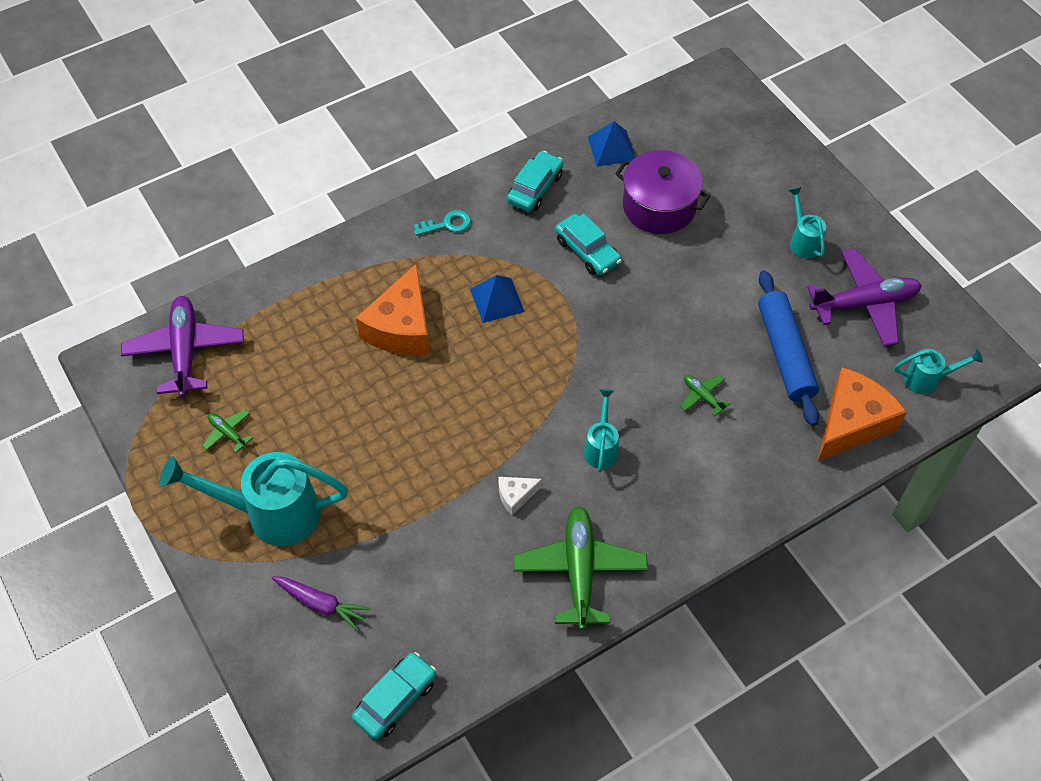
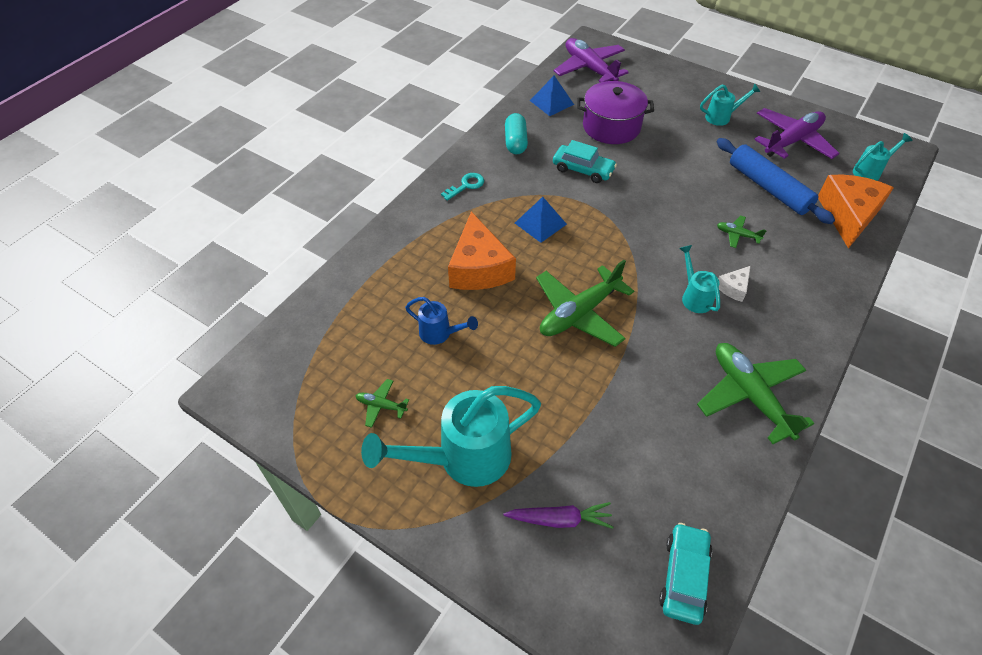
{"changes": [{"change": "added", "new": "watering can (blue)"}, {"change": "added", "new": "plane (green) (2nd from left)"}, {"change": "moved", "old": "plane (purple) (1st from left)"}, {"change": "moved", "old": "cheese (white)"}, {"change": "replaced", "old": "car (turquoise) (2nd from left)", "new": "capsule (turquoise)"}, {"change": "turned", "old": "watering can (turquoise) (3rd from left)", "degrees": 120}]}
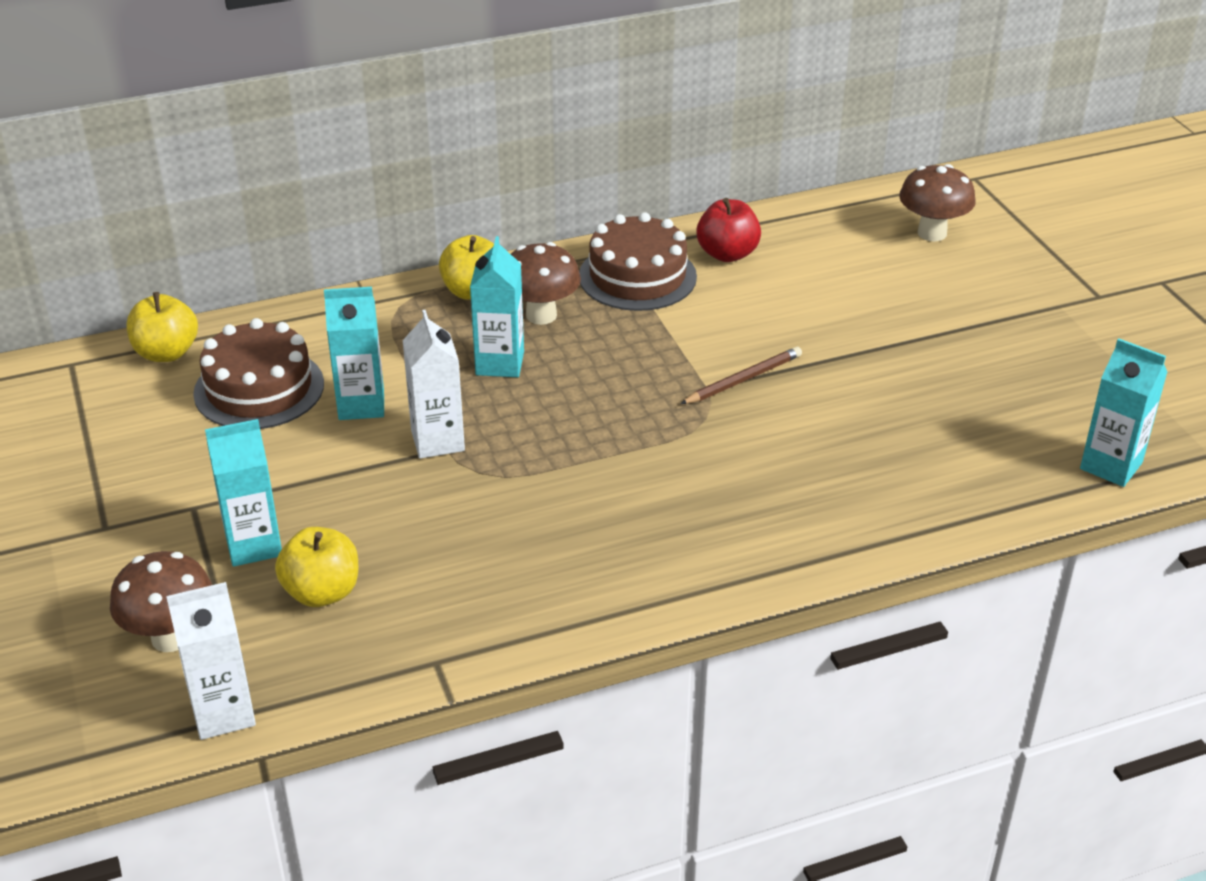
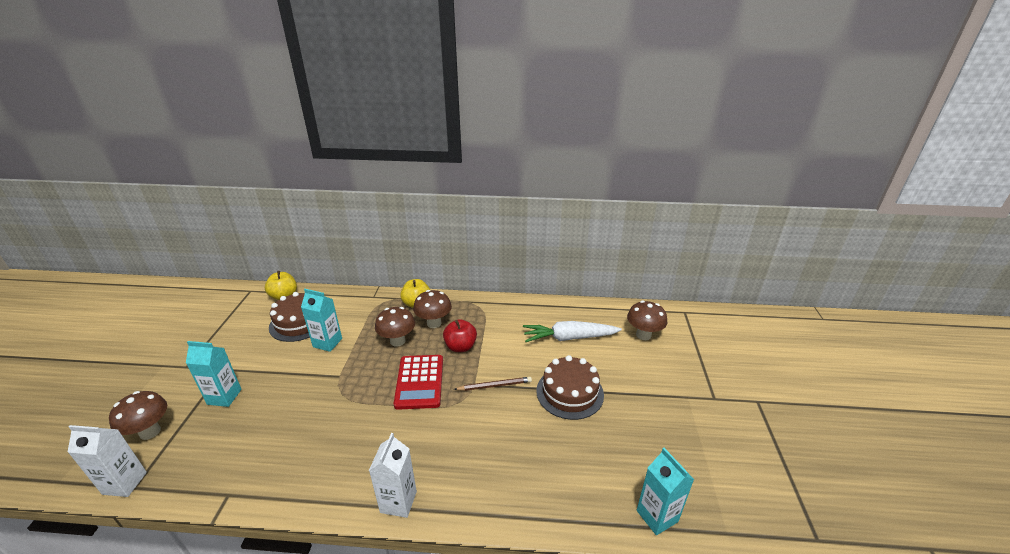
{"changes": [{"change": "removed", "old": "apple (yellow) (2nd from left)"}, {"change": "added", "new": "calculator (red)"}, {"change": "added", "new": "carrot (white)"}, {"change": "moved", "old": "carton (white) (2nd from left)"}, {"change": "moved", "old": "cake (brown) (2nd from left)"}, {"change": "moved", "old": "apple (red)"}, {"change": "replaced", "old": "carton (turquoise) (3rd from left)", "new": "mushroom (brown) (2nd from left)"}]}
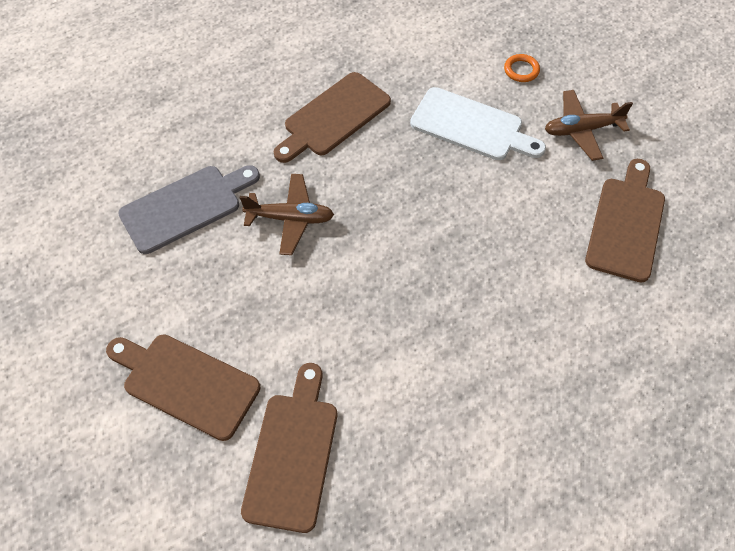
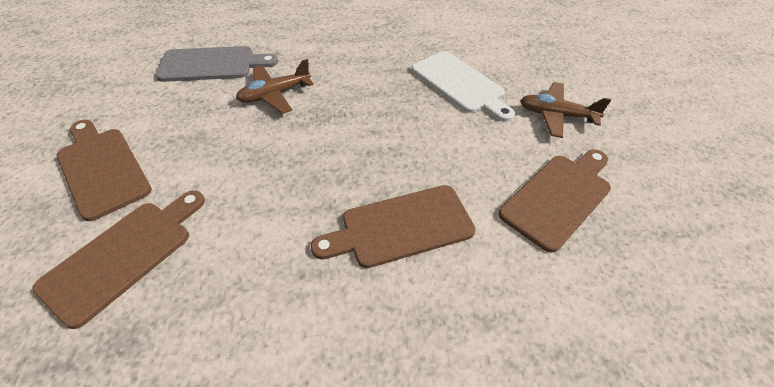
{"changes": [{"change": "removed", "old": "ring (orange)"}, {"change": "moved", "old": "cutting board (brown) (3rd from left)"}, {"change": "turned", "old": "plane (brown) (1st from left)", "degrees": 120}]}
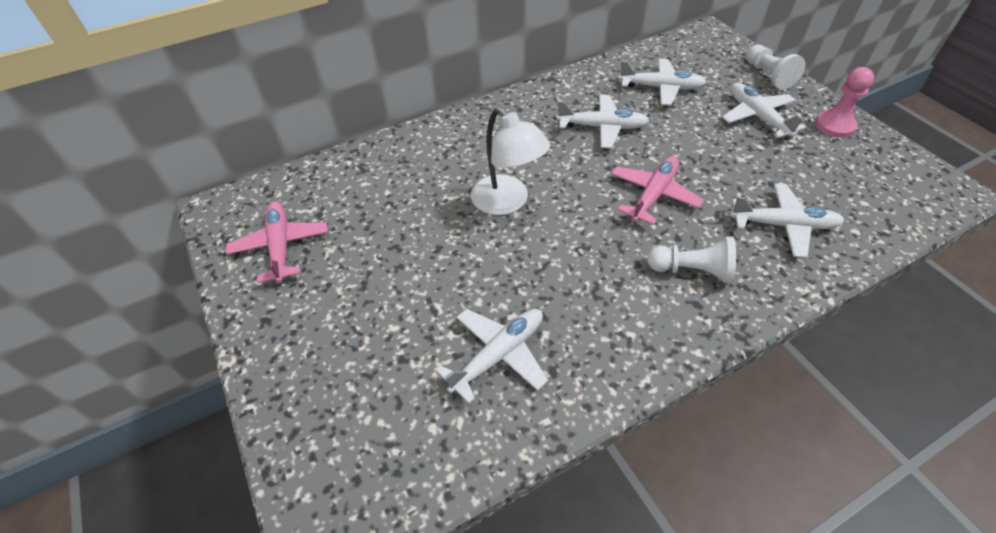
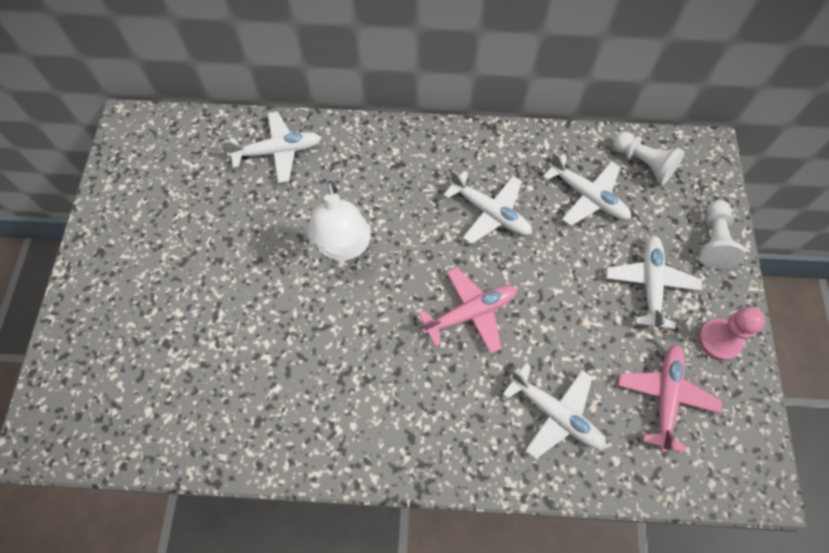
{"changes": [{"change": "moved", "old": "plane (pink) (1st from left in the first image)", "new": "plane (pink) (2nd from left)"}, {"change": "moved", "old": "plane (white) (1st from left)"}, {"change": "moved", "old": "pawn (white) (1st from left)"}]}
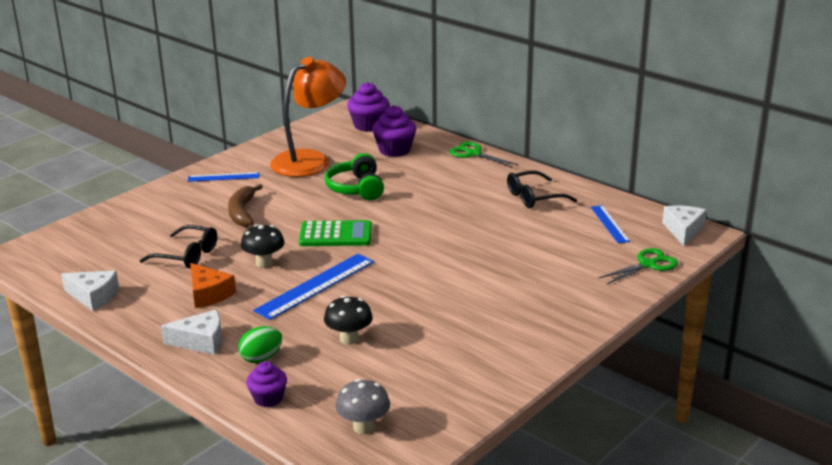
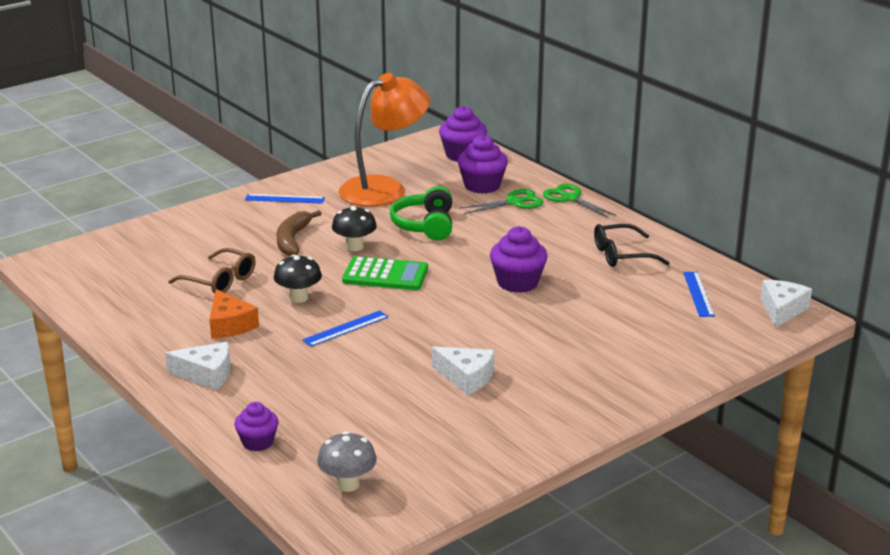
{"changes": [{"change": "removed", "old": "egg (green)"}, {"change": "added", "new": "cupcake (purple) (4th from left)"}, {"change": "moved", "old": "cheese (white) (1st from left in the first image)", "new": "cheese (white) (2nd from left)"}, {"change": "moved", "old": "mushroom (black) (2nd from left)"}, {"change": "moved", "old": "scissors (green) (2nd from left in the first image)", "new": "scissors (green) (1st from left)"}, {"change": "recoloured", "old": "glasses (black) (1st from left)", "new": "glasses (brown)"}, {"change": "resized", "old": "ruler (blue) (2nd from left)", "factor": 0.59}]}
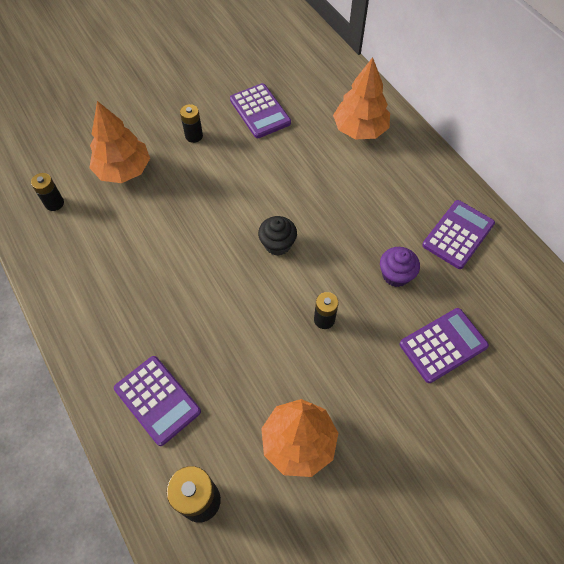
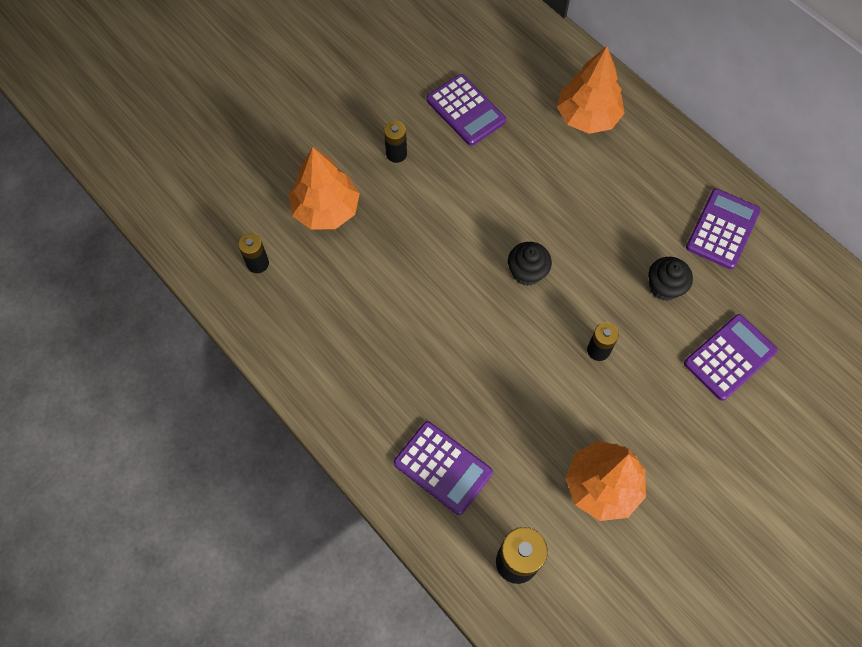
{"changes": [{"change": "recoloured", "old": "cupcake (purple)", "new": "cupcake (black) (2nd from left)"}]}
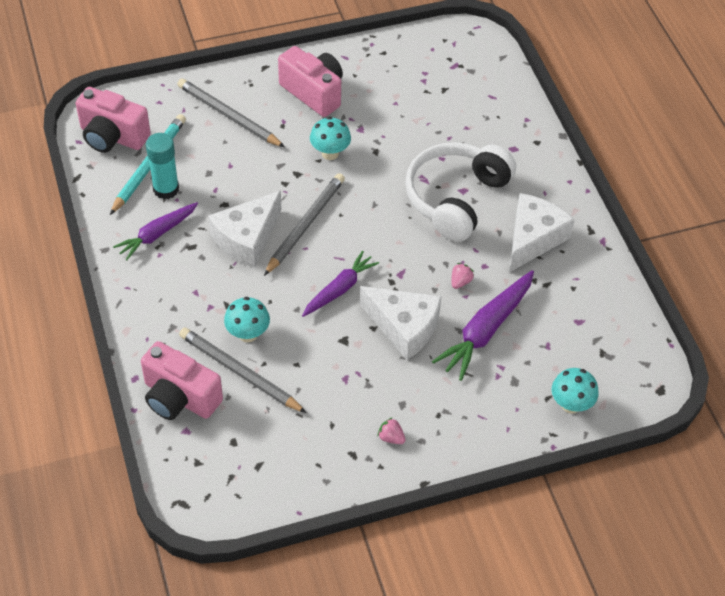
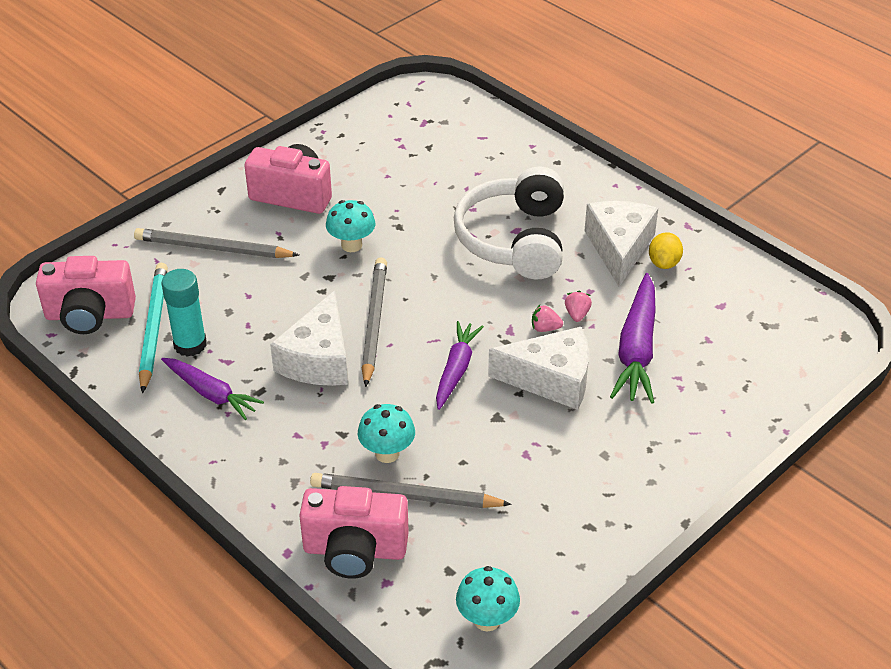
{"changes": [{"change": "added", "new": "lemon (yellow)"}, {"change": "moved", "old": "strawberry (pink) (1st from left)"}, {"change": "moved", "old": "mushroom (turquoise) (3rd from left)"}, {"change": "turned", "old": "carrot (purple) (1st from left)", "degrees": -75}]}
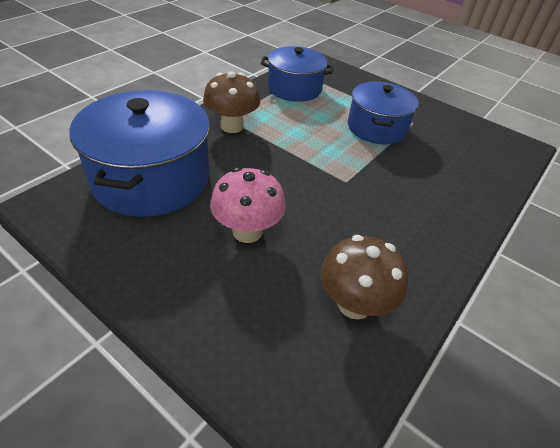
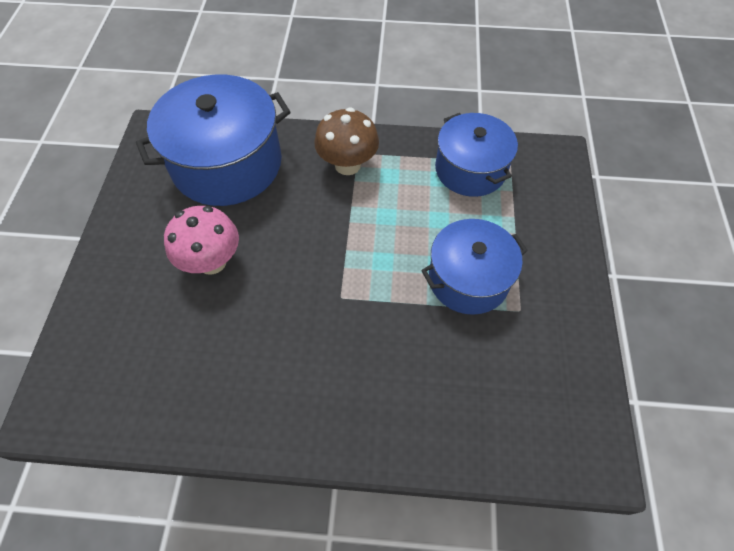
{"changes": [{"change": "removed", "old": "mushroom (brown) (2nd from left)"}]}
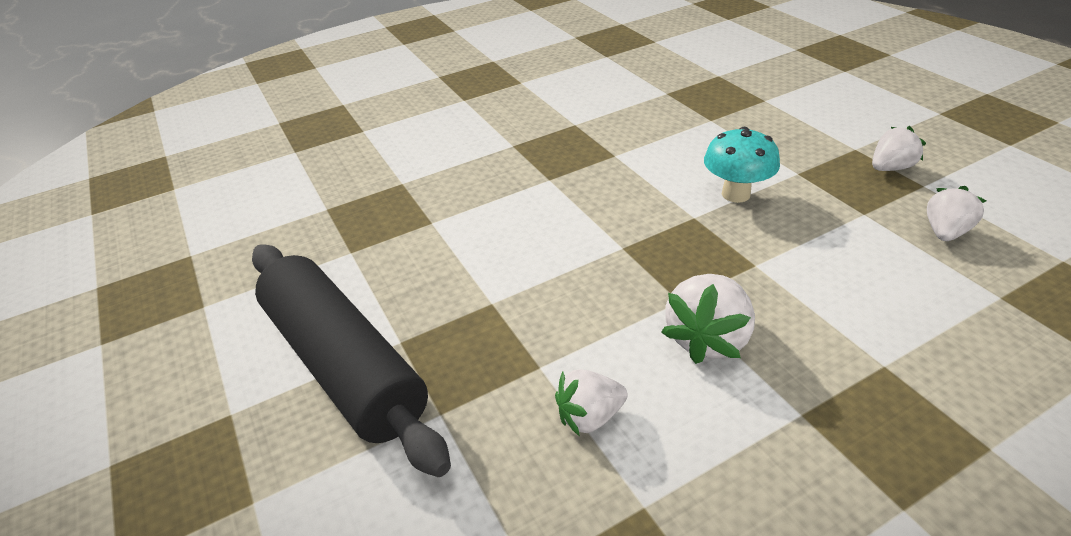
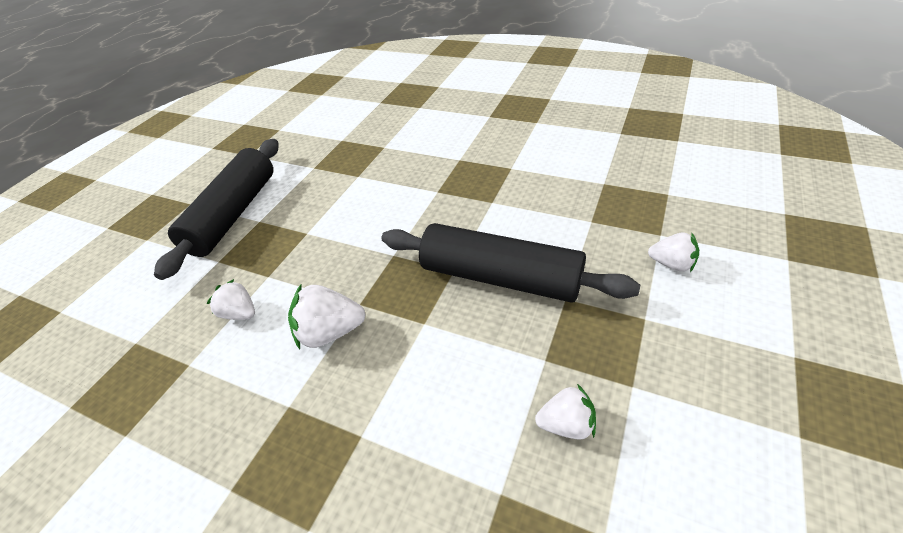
{"changes": [{"change": "moved", "old": "strawberry (white) (3rd from left in the first image)", "new": "strawberry (white) (4th from left)"}, {"change": "replaced", "old": "mushroom (turquoise)", "new": "rolling pin (black) (2nd from left)"}]}
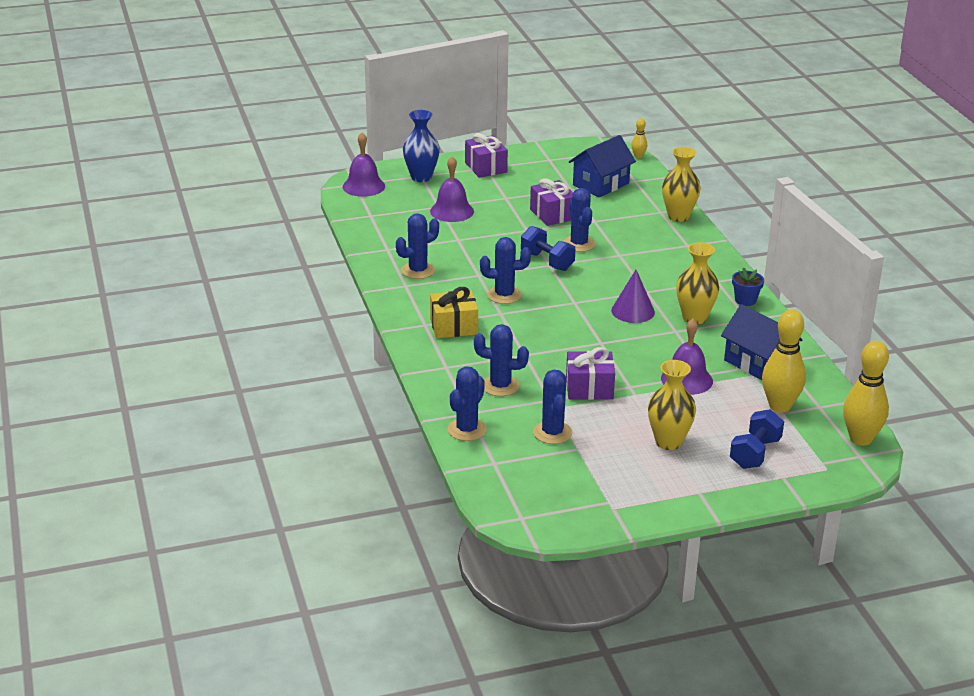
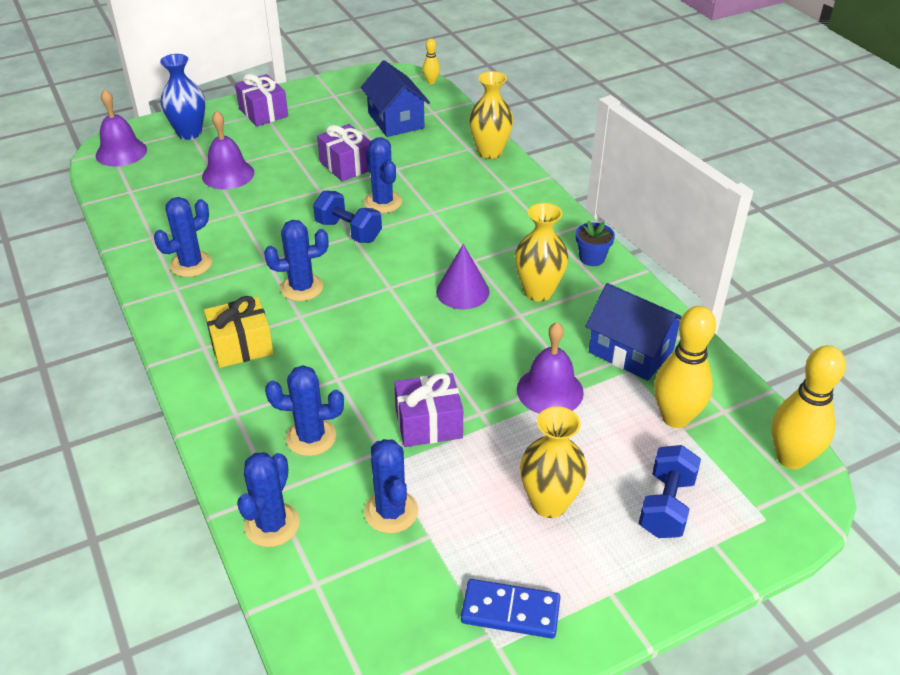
{"changes": [{"change": "added", "new": "domino (blue)"}, {"change": "turned", "old": "house (blue) (1st from left)", "degrees": -60}]}
